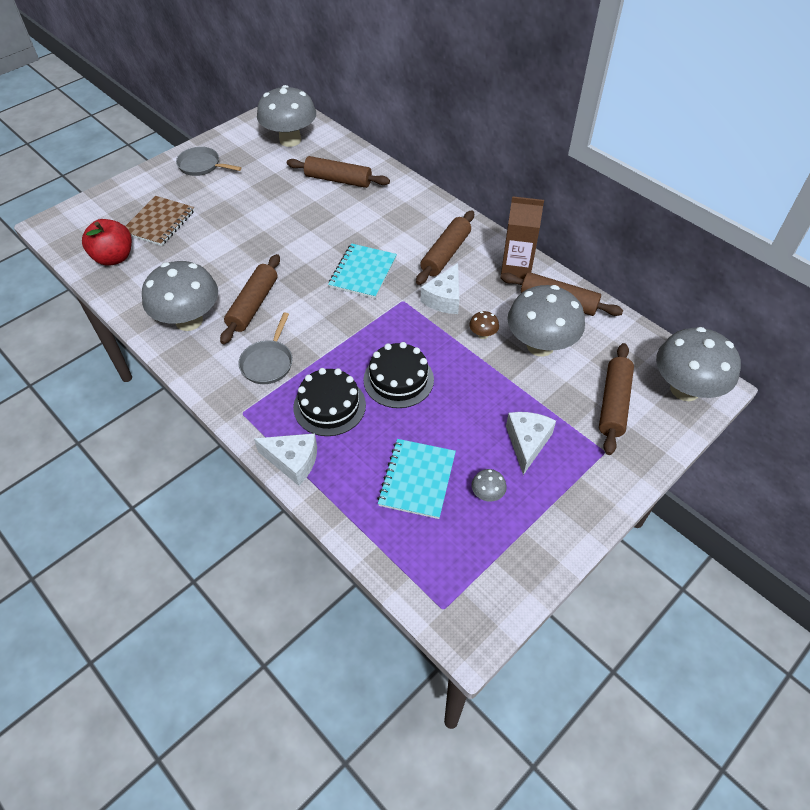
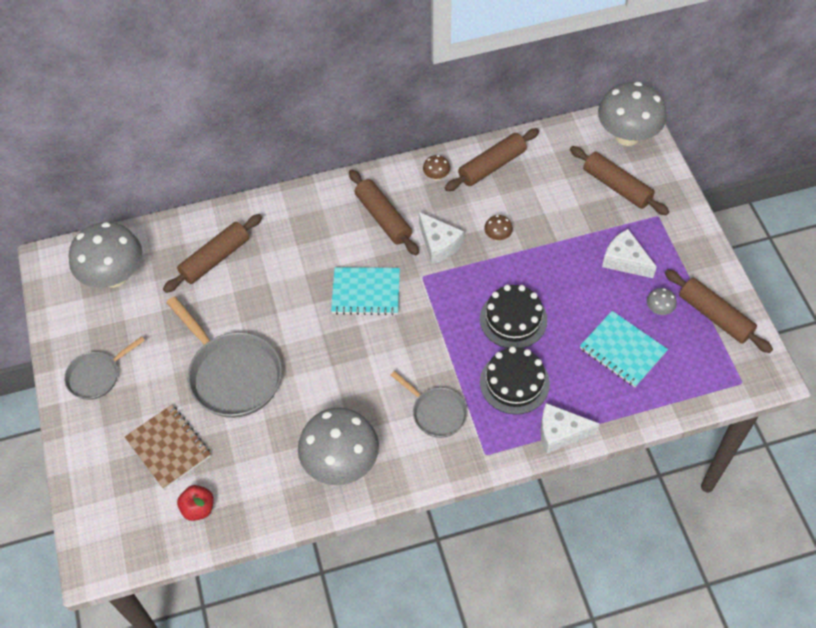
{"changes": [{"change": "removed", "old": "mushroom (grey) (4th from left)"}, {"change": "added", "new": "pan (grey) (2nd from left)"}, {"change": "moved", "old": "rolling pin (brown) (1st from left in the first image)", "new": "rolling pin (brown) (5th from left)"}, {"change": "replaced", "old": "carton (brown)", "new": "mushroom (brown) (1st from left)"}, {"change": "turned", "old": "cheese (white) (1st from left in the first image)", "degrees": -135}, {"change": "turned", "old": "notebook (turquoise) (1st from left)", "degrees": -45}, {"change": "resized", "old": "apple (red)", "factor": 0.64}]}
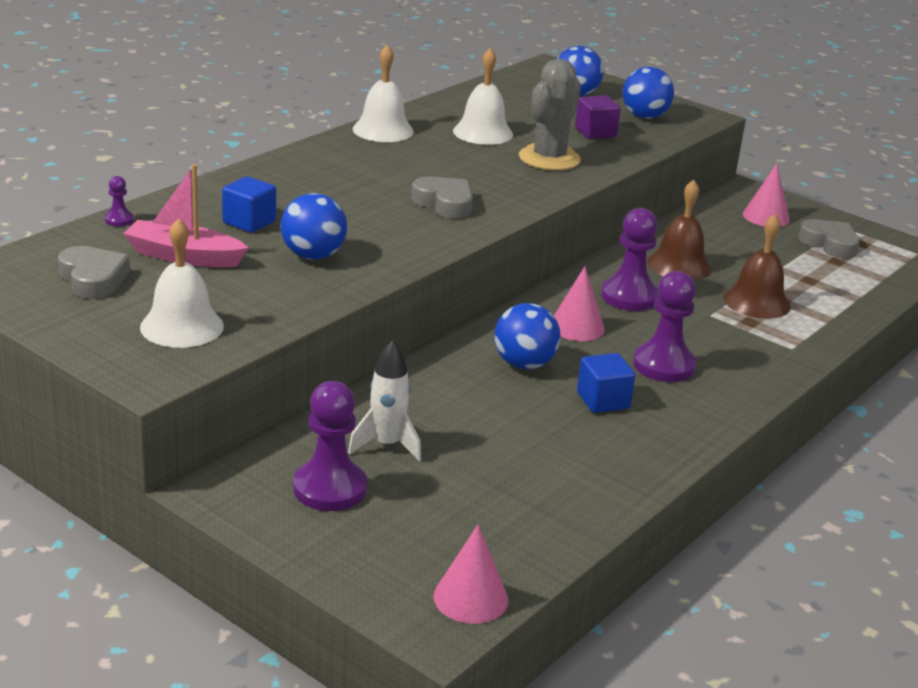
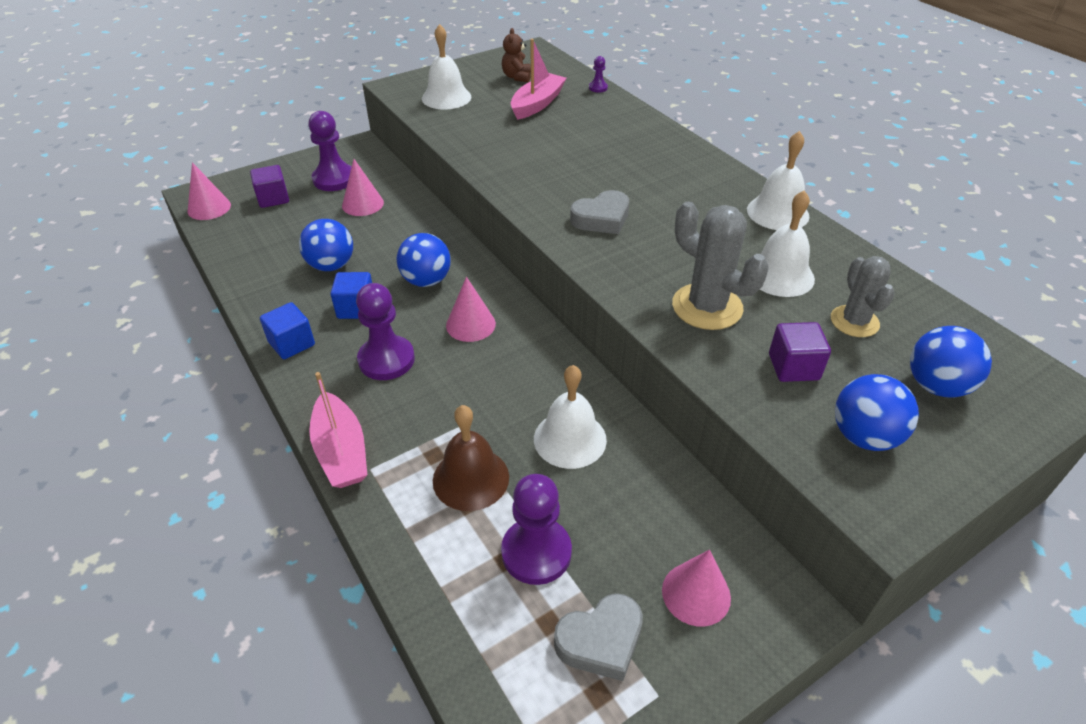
{"changes": [{"change": "added", "new": "cube (purple) (1st from left)"}, {"change": "added", "new": "boat (pink) (1st from left)"}, {"change": "added", "new": "cactus (grey) (2nd from left)"}, {"change": "moved", "old": "cube (blue) (1st from left)"}, {"change": "moved", "old": "ball (blue) (1st from left)"}, {"change": "moved", "old": "pawn (purple) (3rd from left)"}, {"change": "replaced", "old": "heart (grey) (1st from left)", "new": "teddy bear (brown)"}, {"change": "replaced", "old": "rocket (white)", "new": "cone (pink) (2nd from left)"}, {"change": "recoloured", "old": "bell (brown) (1st from left)", "new": "bell (white) (2nd from left)"}]}
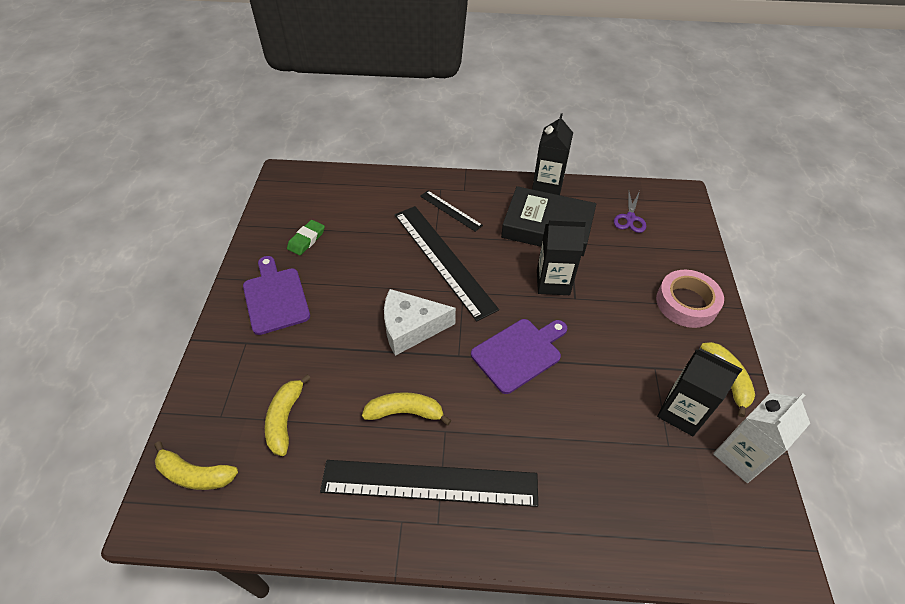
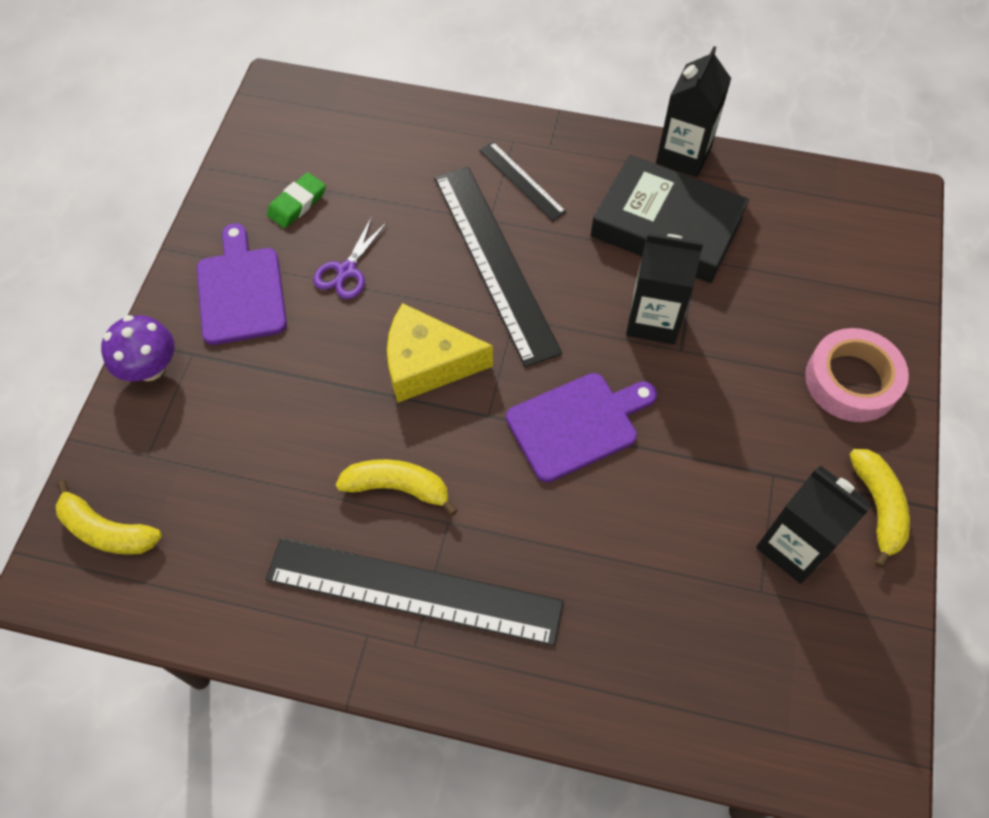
{"changes": [{"change": "removed", "old": "banana (yellow) (2nd from left)"}, {"change": "removed", "old": "carton (white)"}, {"change": "added", "new": "mushroom (purple)"}, {"change": "moved", "old": "scissors (purple)"}, {"change": "recoloured", "old": "cheese (white)", "new": "cheese (yellow)"}]}
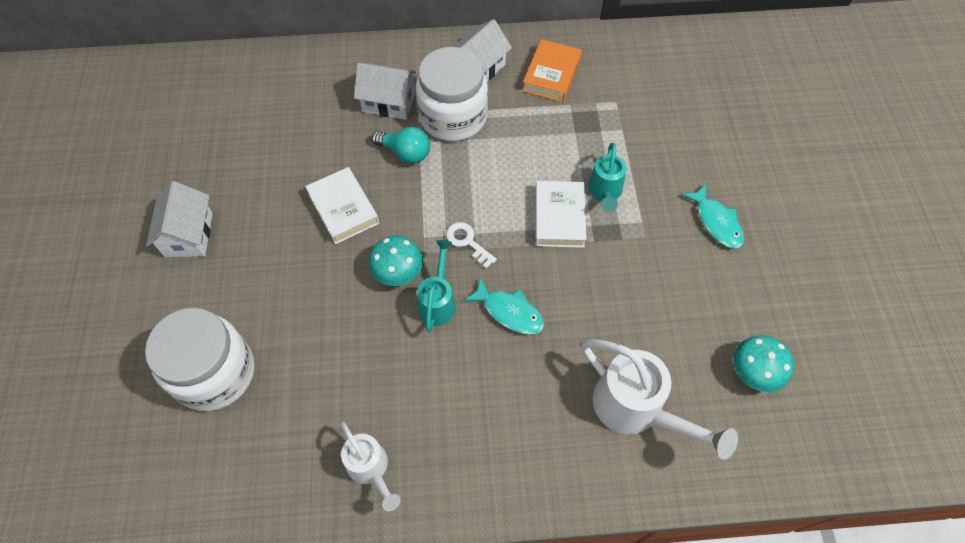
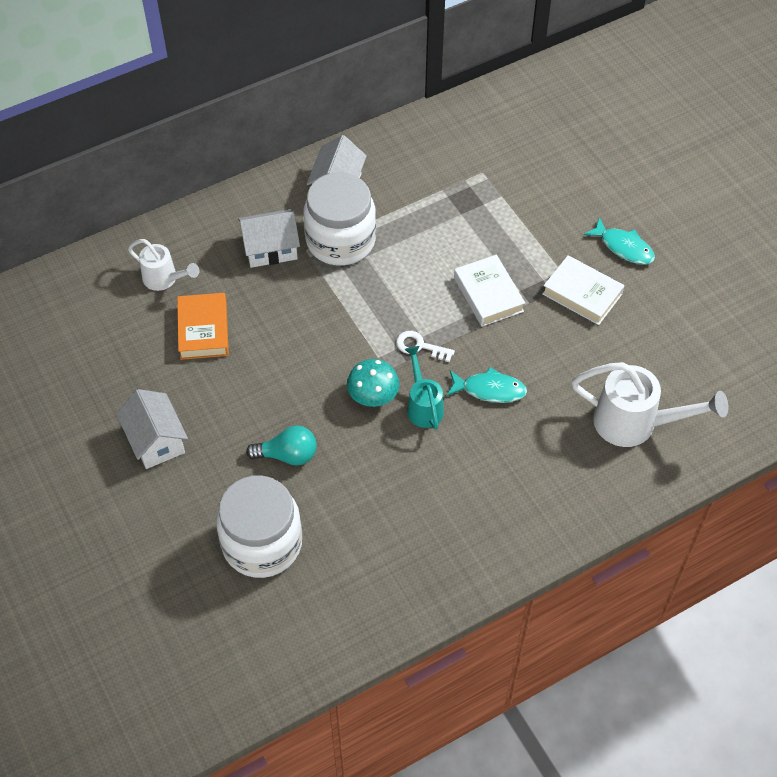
{"changes": [{"change": "removed", "old": "watering can (turquoise) (2nd from left)"}, {"change": "removed", "old": "mushroom (turquoise) (2nd from left)"}, {"change": "moved", "old": "book (white) (1st from left in the first image)", "new": "book (white) (2nd from left)"}, {"change": "moved", "old": "watering can (white) (1st from left)"}, {"change": "moved", "old": "light bulb (turquoise)"}, {"change": "moved", "old": "book (orange)"}]}
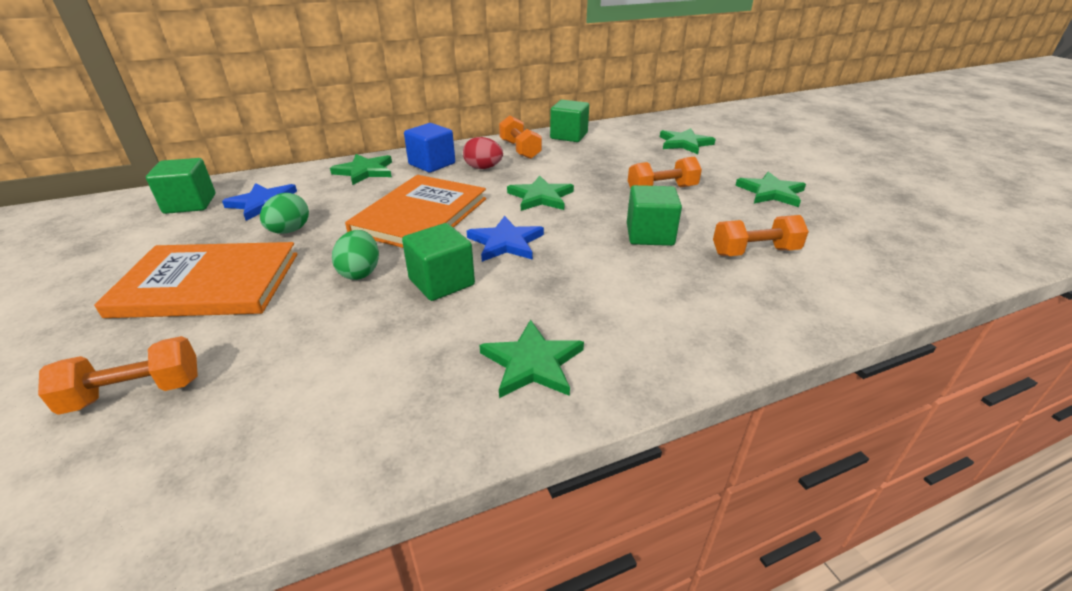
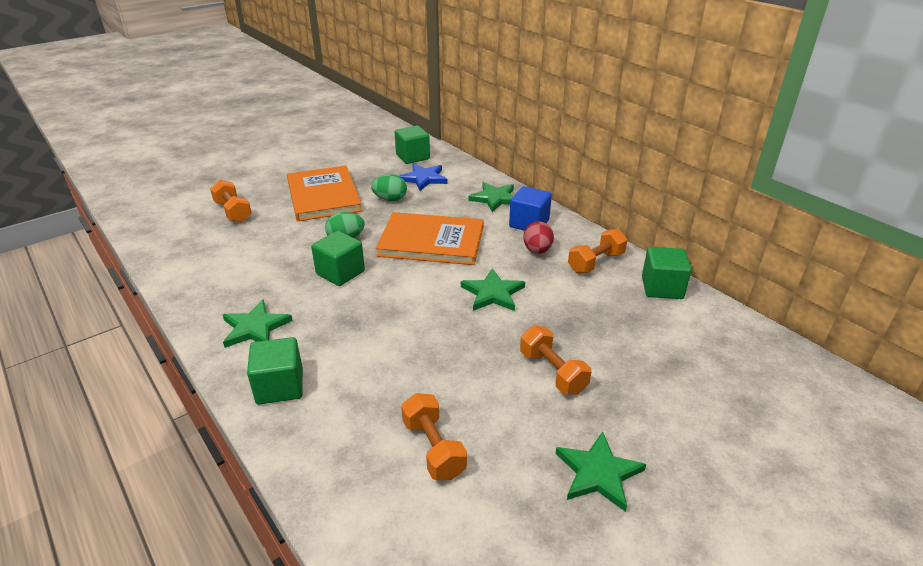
{"changes": [{"change": "removed", "old": "star (blue) (2nd from left)"}, {"change": "removed", "old": "star (green) (4th from left)"}, {"change": "moved", "old": "cube (green) (4th from left in the first image)", "new": "cube (green) (1st from left)"}]}
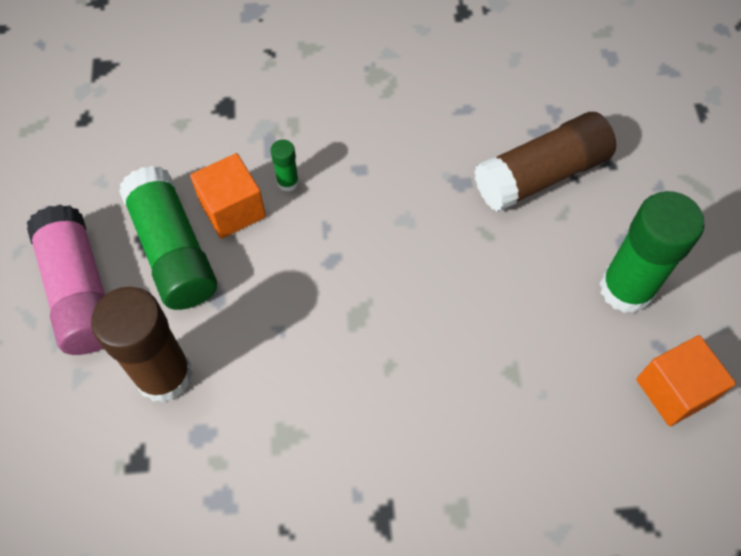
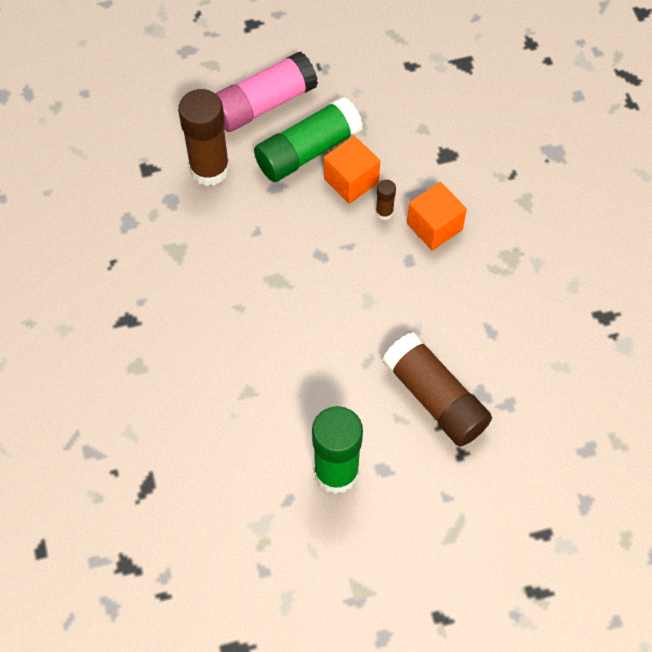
{"changes": [{"change": "moved", "old": "cube (orange) (2nd from left)"}, {"change": "recoloured", "old": "glue stick (green) (2nd from left)", "new": "glue stick (brown) (2nd from left)"}]}
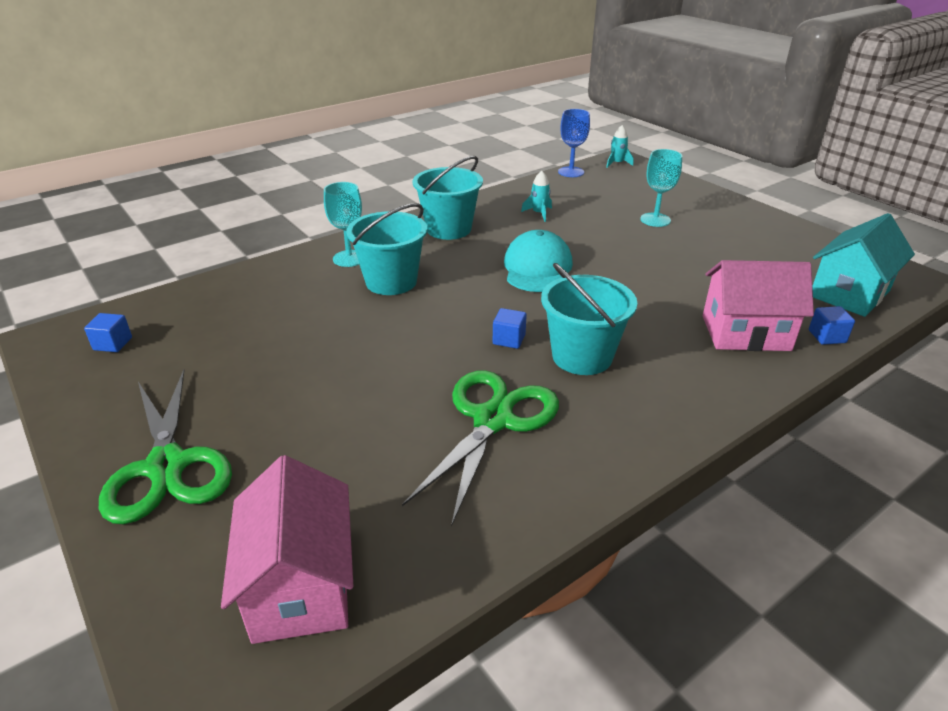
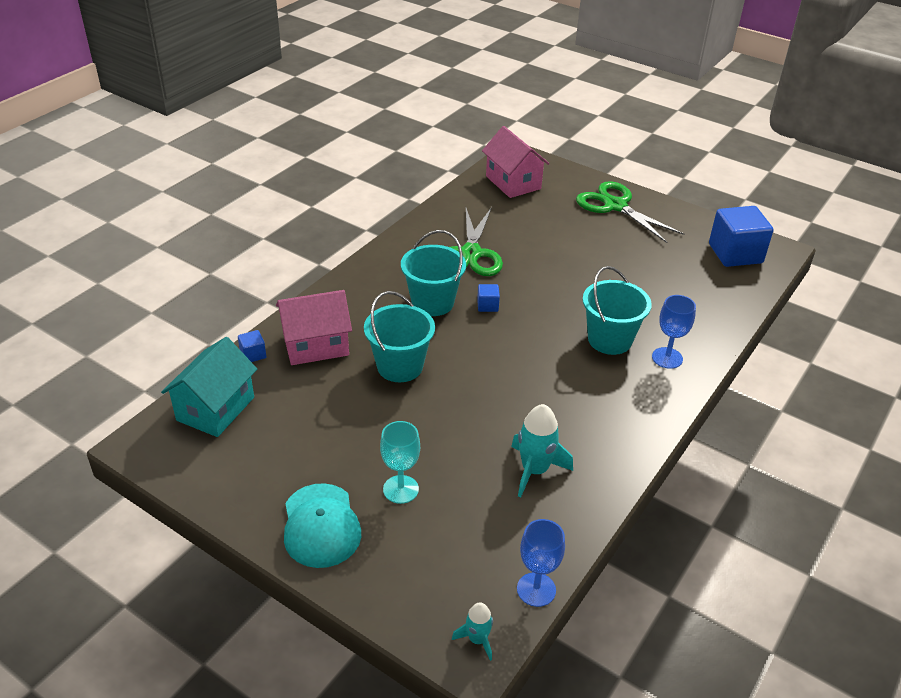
{"changes": [{"change": "moved", "old": "bucket (turquoise) (2nd from left in the first image)", "new": "bucket (turquoise) (1st from left)"}, {"change": "moved", "old": "cap (turquoise)"}, {"change": "recoloured", "old": "goblet (turquoise) (1st from left)", "new": "goblet (blue) (2nd from left)"}, {"change": "resized", "old": "cube (blue) (1st from left in the first image)", "factor": 2.28}, {"change": "resized", "old": "rocket (turquoise) (1st from left in the first image)", "factor": 1.75}]}
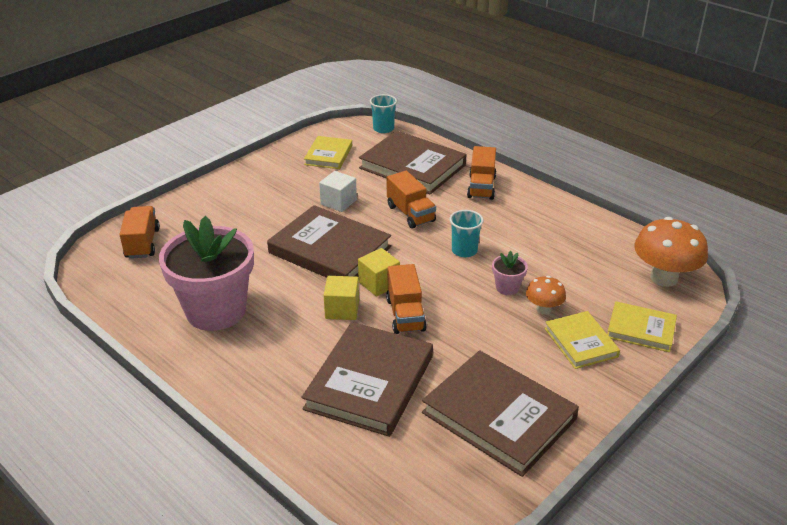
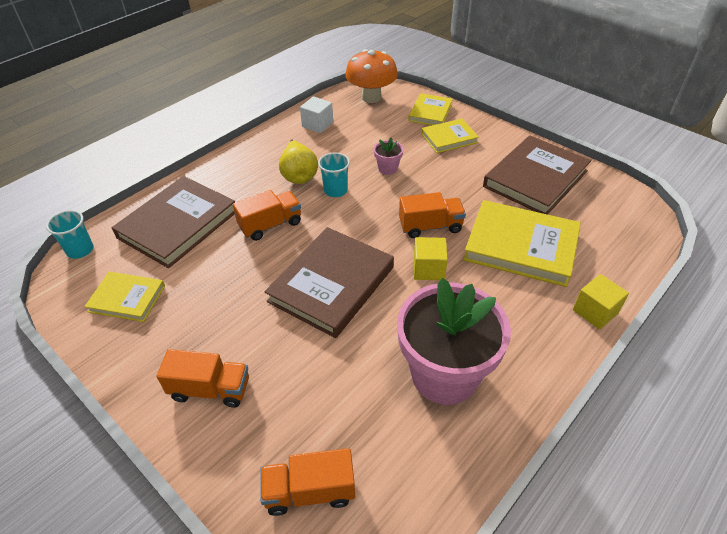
{"changes": [{"change": "removed", "old": "mushroom (orange) (1st from left)"}, {"change": "added", "new": "pear (yellow)"}, {"change": "moved", "old": "cube (white)"}, {"change": "moved", "old": "cube (yellow) (2nd from left)"}, {"change": "moved", "old": "truck (orange) (4th from left in the first image)", "new": "truck (orange) (1st from left)"}, {"change": "recoloured", "old": "book (brown) (2nd from left)", "new": "book (yellow) (4th from left)"}]}
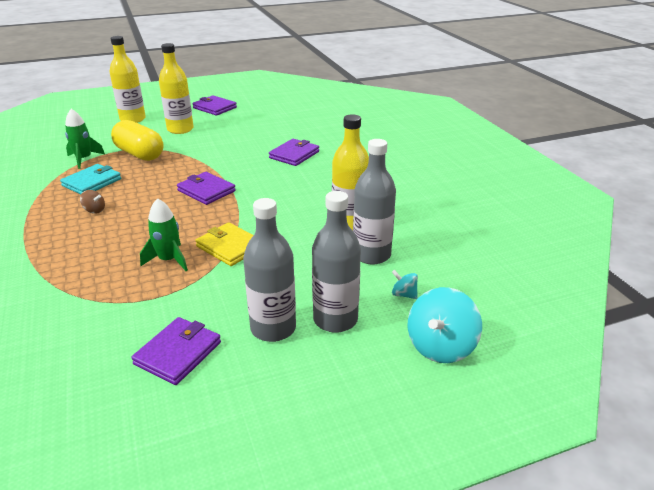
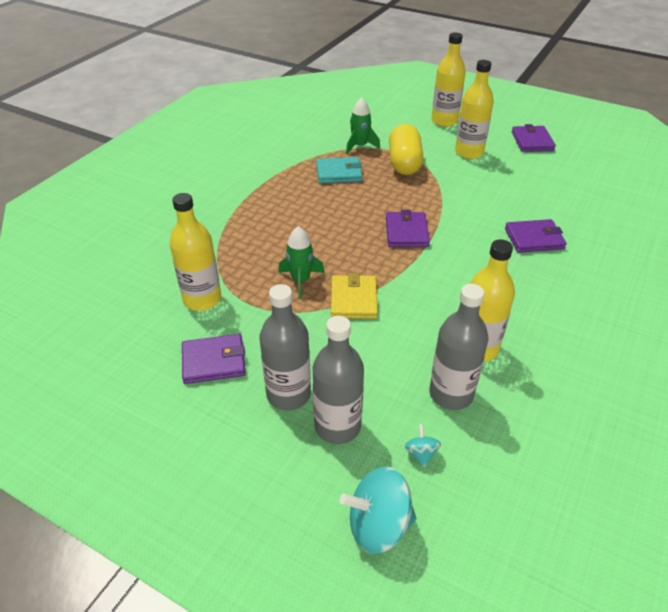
{"changes": [{"change": "removed", "old": "spinning top (brown)"}, {"change": "added", "new": "bottle (yellow) (1st from left)"}]}
